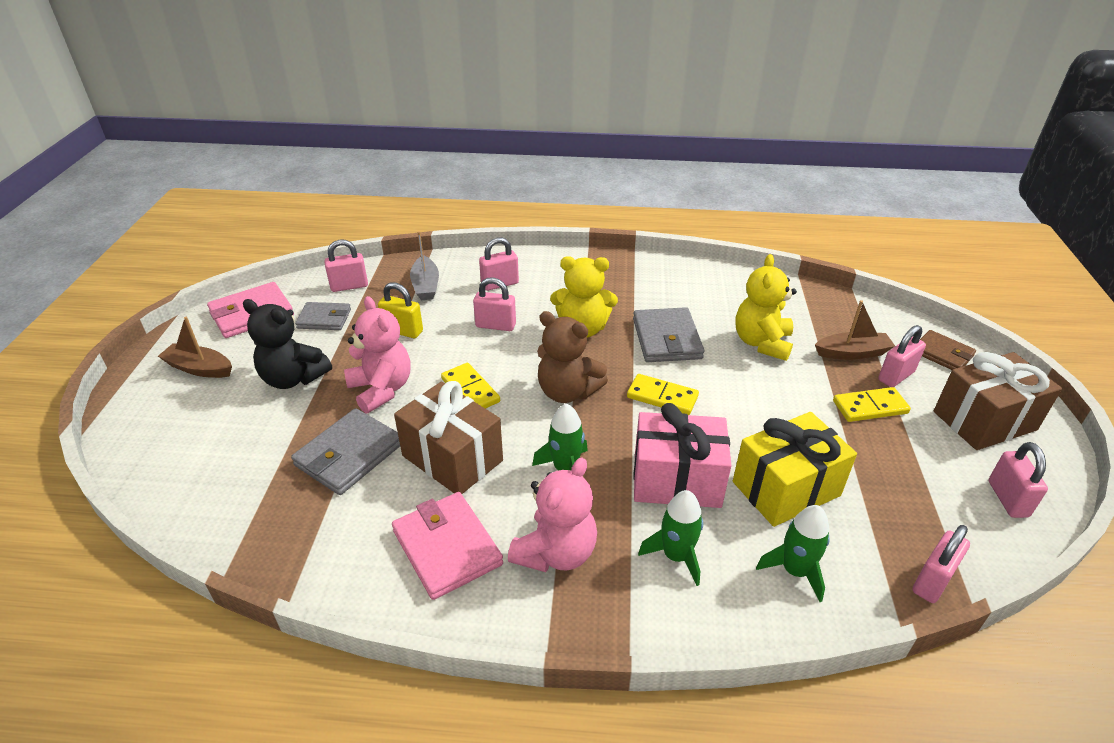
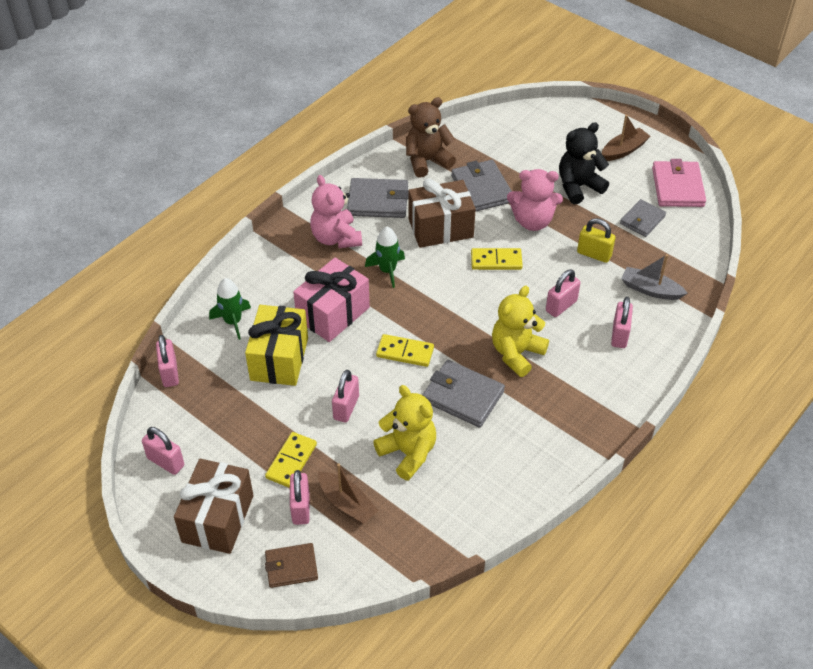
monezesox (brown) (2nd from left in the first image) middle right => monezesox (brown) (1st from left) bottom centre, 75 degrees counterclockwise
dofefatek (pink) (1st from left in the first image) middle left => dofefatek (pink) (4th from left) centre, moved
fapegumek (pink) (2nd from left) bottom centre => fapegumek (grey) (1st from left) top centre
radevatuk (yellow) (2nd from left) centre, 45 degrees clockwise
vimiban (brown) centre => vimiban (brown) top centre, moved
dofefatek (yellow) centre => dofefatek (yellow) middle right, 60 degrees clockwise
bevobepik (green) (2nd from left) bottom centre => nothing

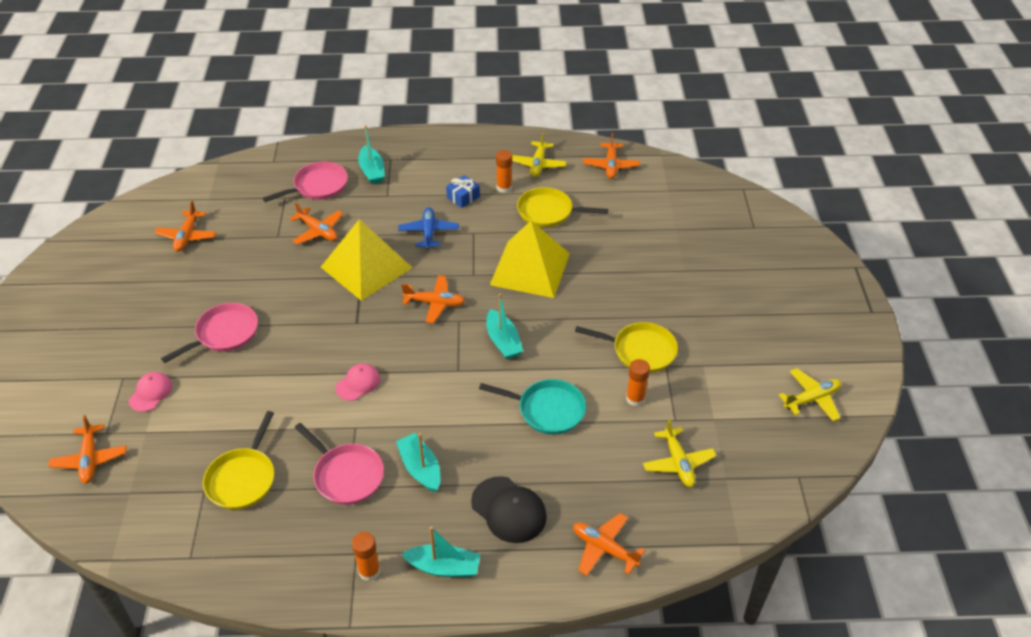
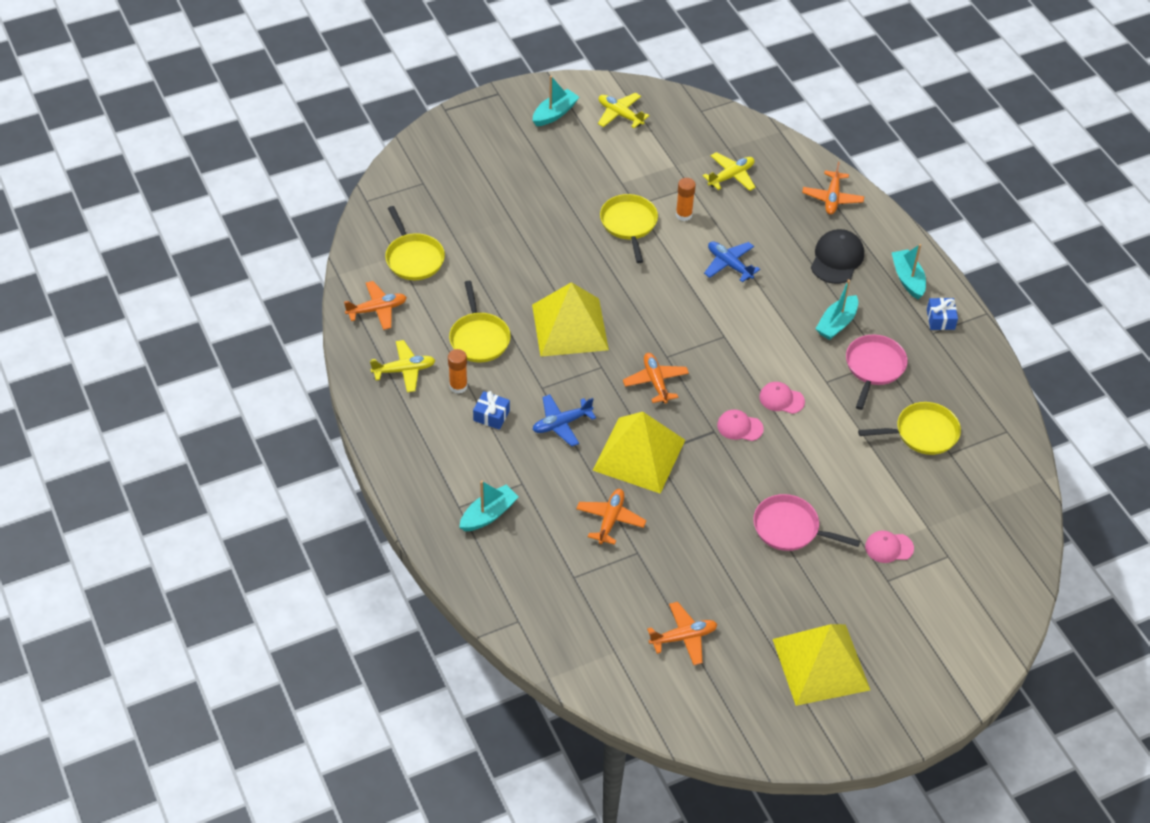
nothing => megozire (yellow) (1st from left) top centre
monezesox (turquoise) (4th from left in the first image) centre => monezesox (turquoise) (2nd from left) top centre, moved
megozire (turquoise) centre => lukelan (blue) (2nd from left) top centre
nothing => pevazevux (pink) (1st from left) centre
nothing => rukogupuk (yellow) (3rd from left) bottom right
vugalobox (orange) (1st from left) bottom centre => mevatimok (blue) (2nd from left) middle right
lukelan (orange) (1st from left) bottom left => nothing
megozire (pink) (2nd from left) top left => nothing

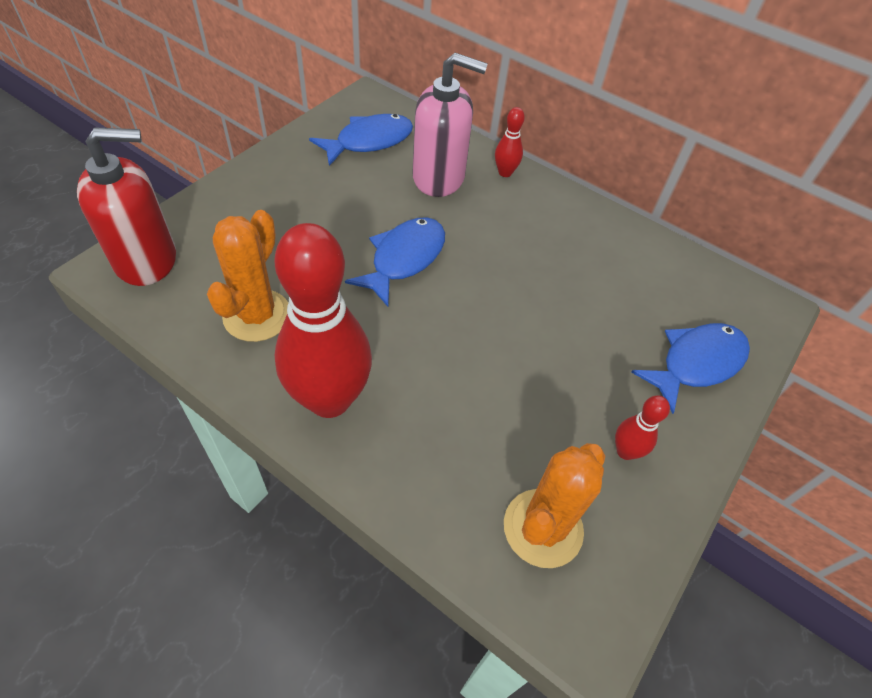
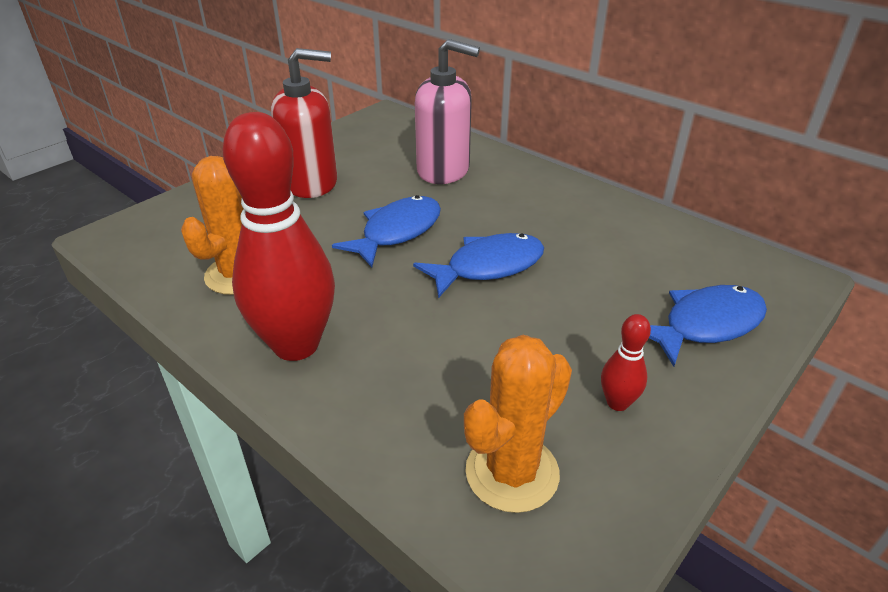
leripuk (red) top left => leripuk (red) top centre, moved
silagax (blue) (1st from left in the first image) top centre => silagax (blue) (2nd from left) centre, moved
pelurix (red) (2nd from left) top centre => nothing

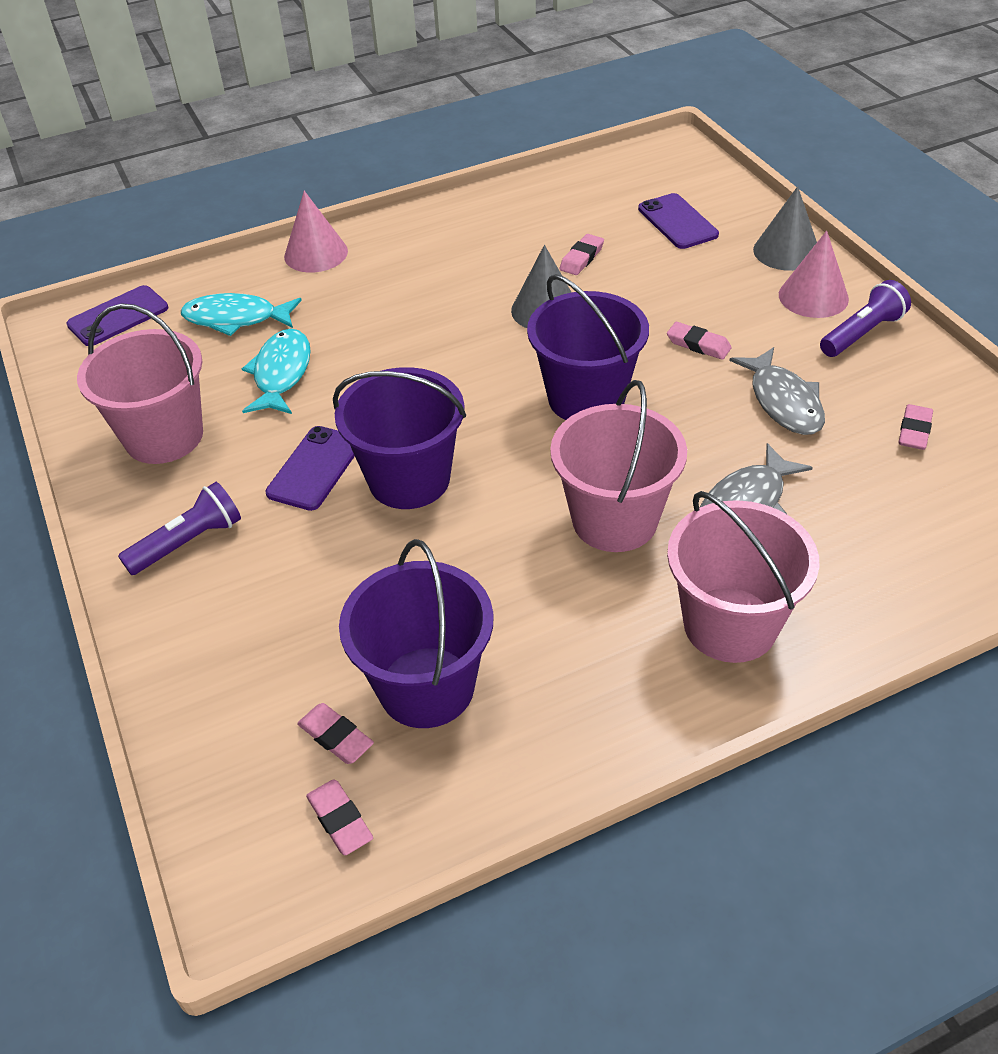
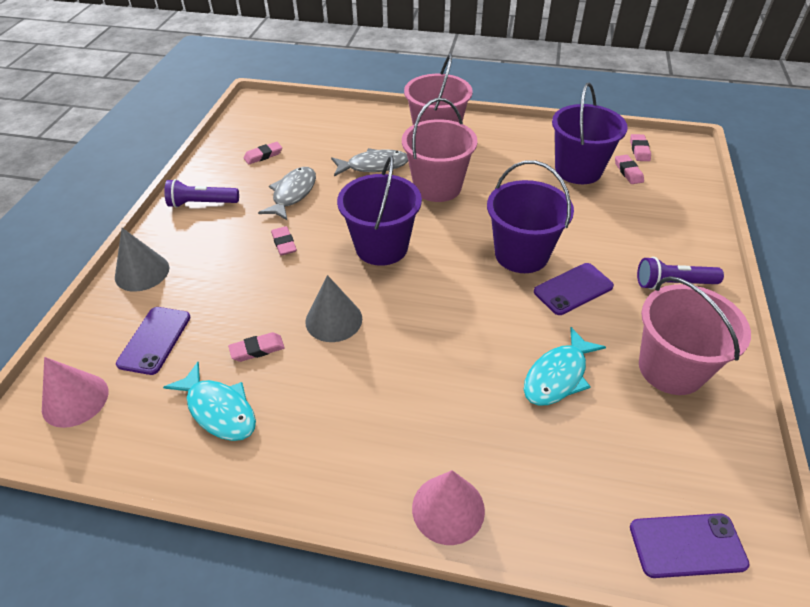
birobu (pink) (2nd from left in the first image) top right => birobu (pink) (1st from left) middle left, moved
silagax (turquoise) (1st from left) top left => silagax (turquoise) (1st from left) middle left, moved

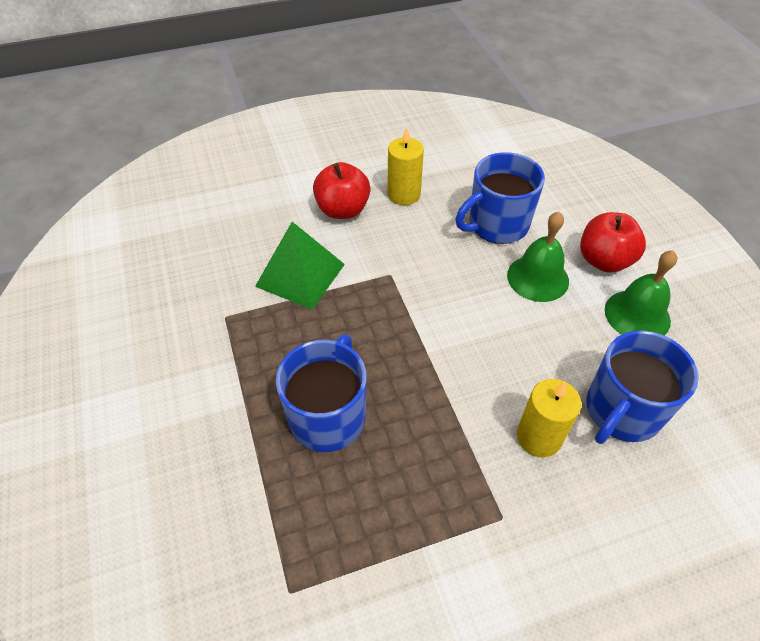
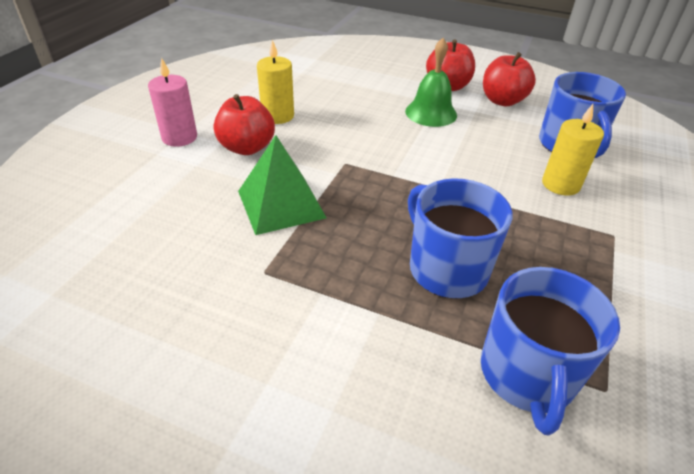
nothing => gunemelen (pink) top left
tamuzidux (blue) (2nd from left) top centre => tamuzidux (blue) (2nd from left) bottom right, moved
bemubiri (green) (2nd from left) middle right => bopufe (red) (3rd from left) top right

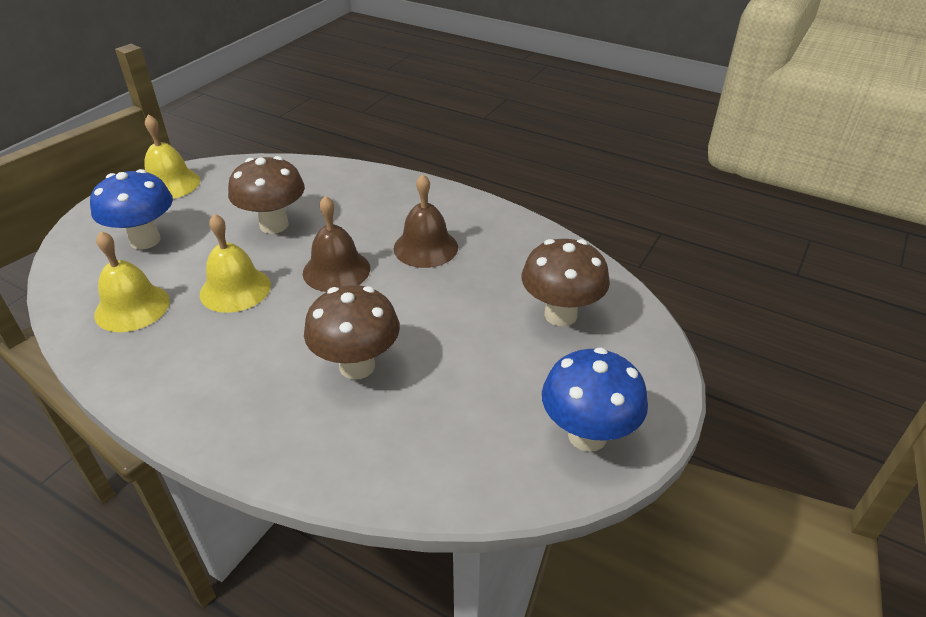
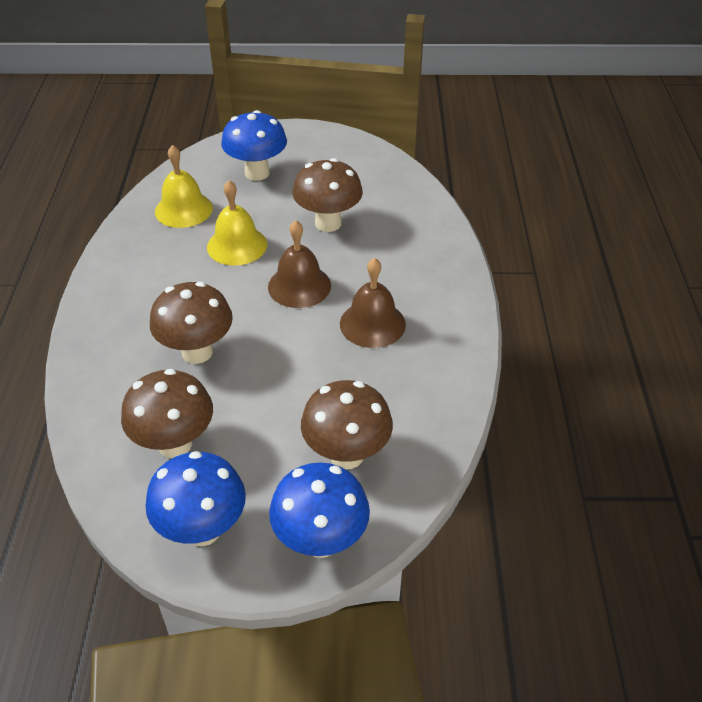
nothing => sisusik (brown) (1st from left) middle left
nothing => sisusik (blue) (3rd from left) bottom centre
bemubiri (yellow) (2nd from left) top left => nothing

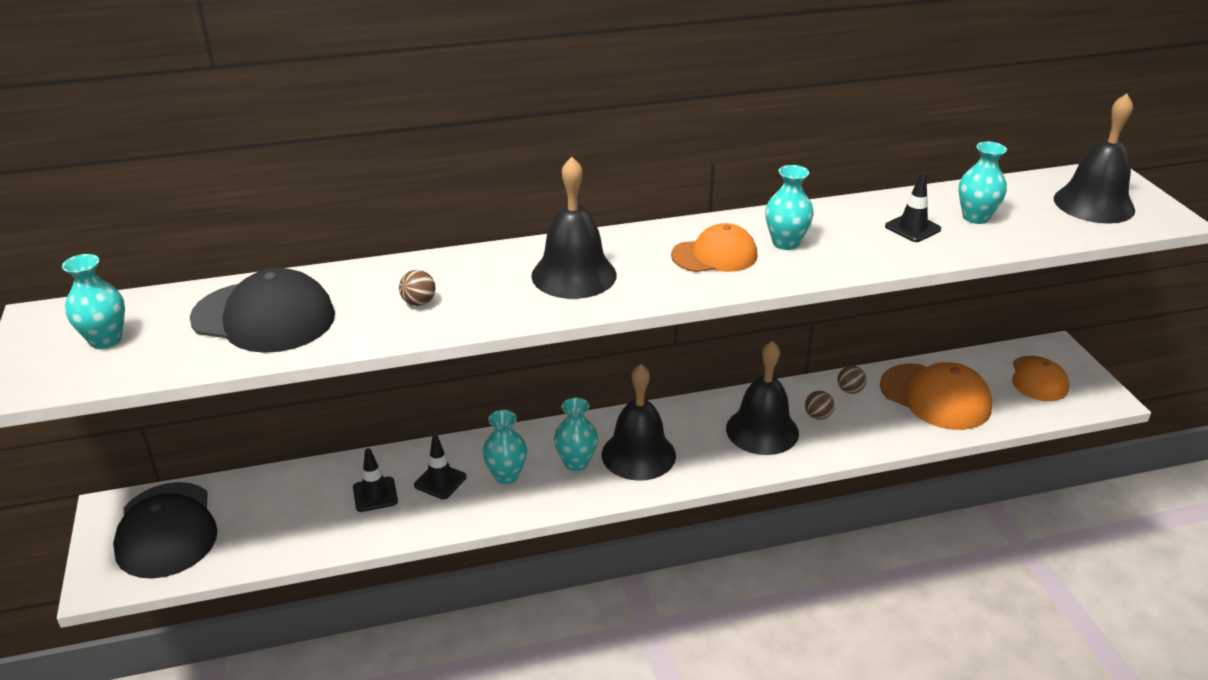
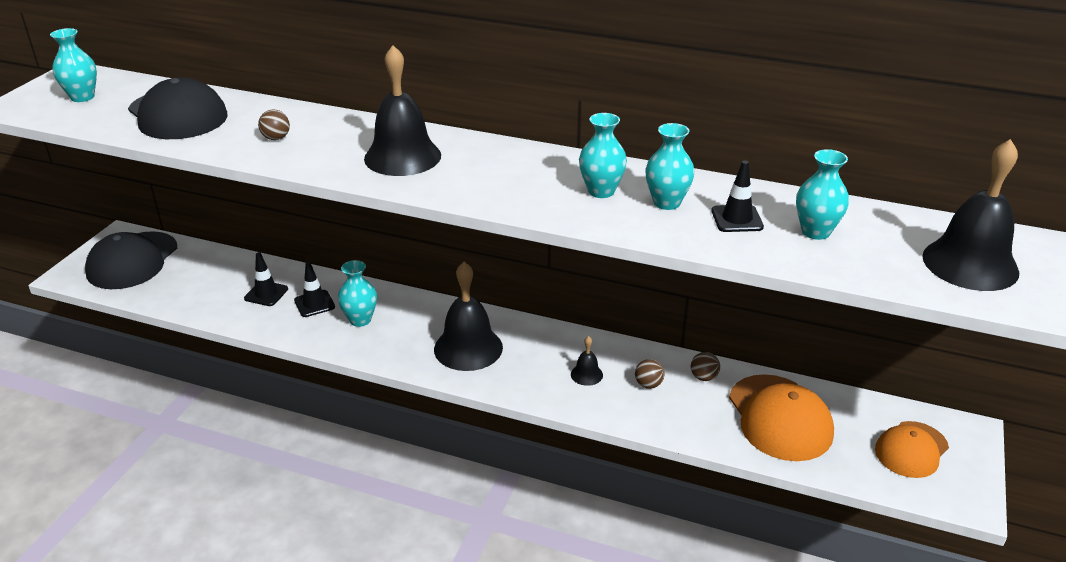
bemubiri (black) (3rd from left) centre, x0.46
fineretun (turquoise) (3rd from left in the first image) centre => fineretun (turquoise) (4th from left) top centre, moved
pevazevux (orange) (1st from left) centre => nothing

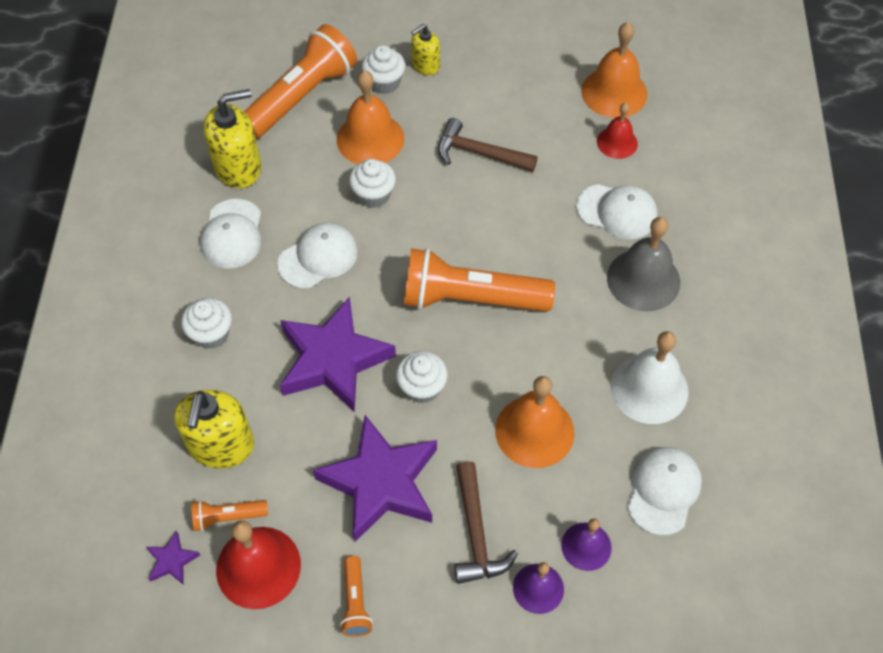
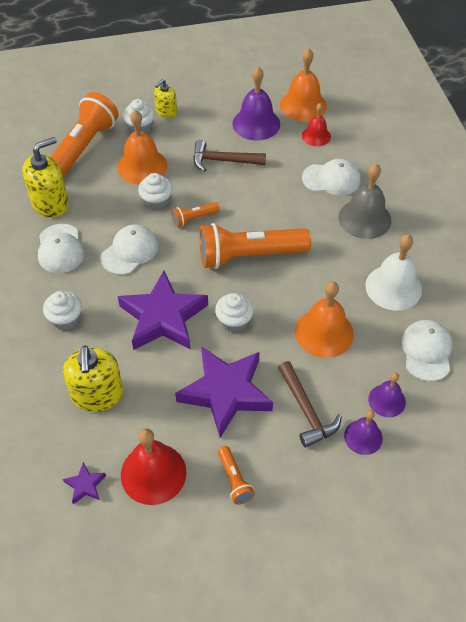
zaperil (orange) (1st from left in the first image) bottom left => zaperil (orange) (2nd from left) centre, moved
nothing => bemubiri (purple) (1st from left) top centre

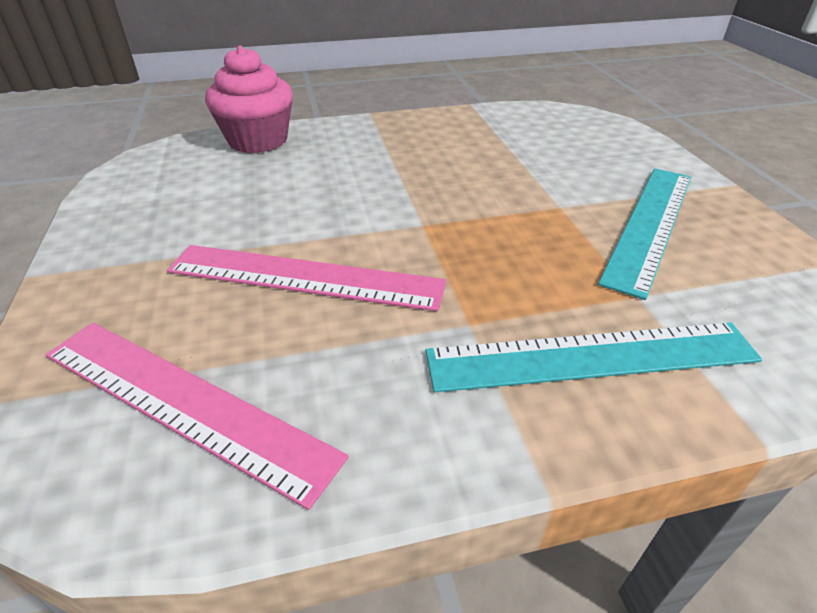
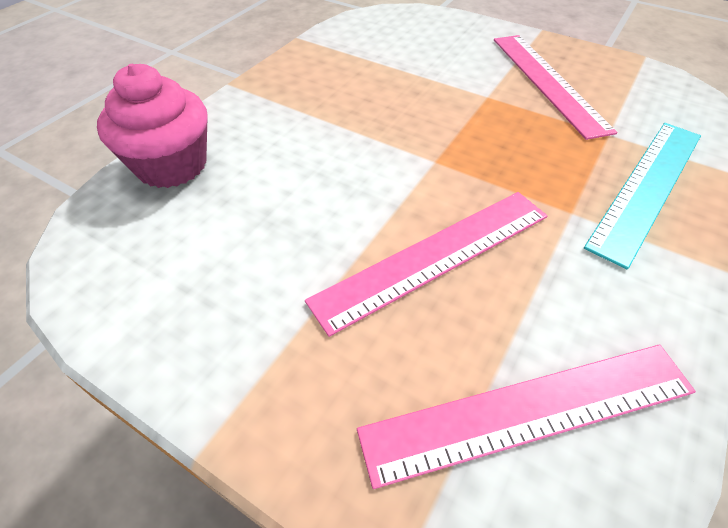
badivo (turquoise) (2nd from left) middle right => badivo (pink) (3rd from left) top right

